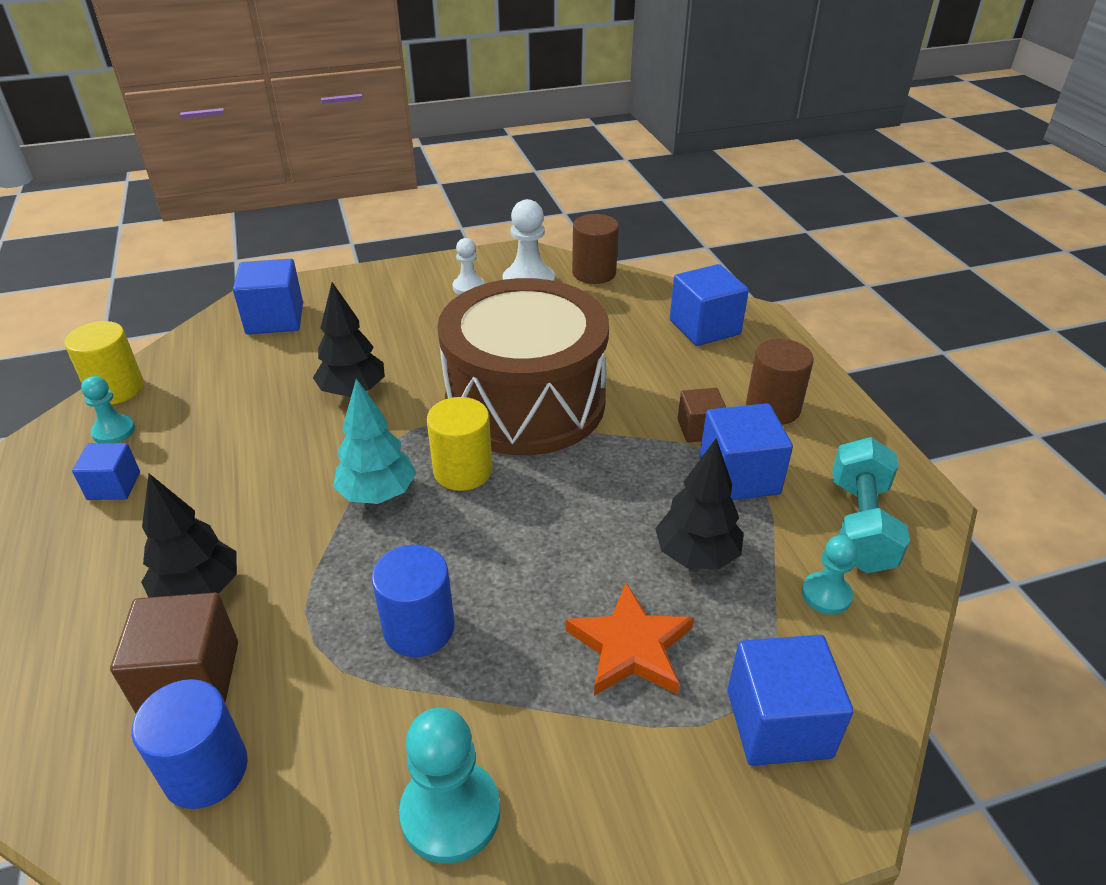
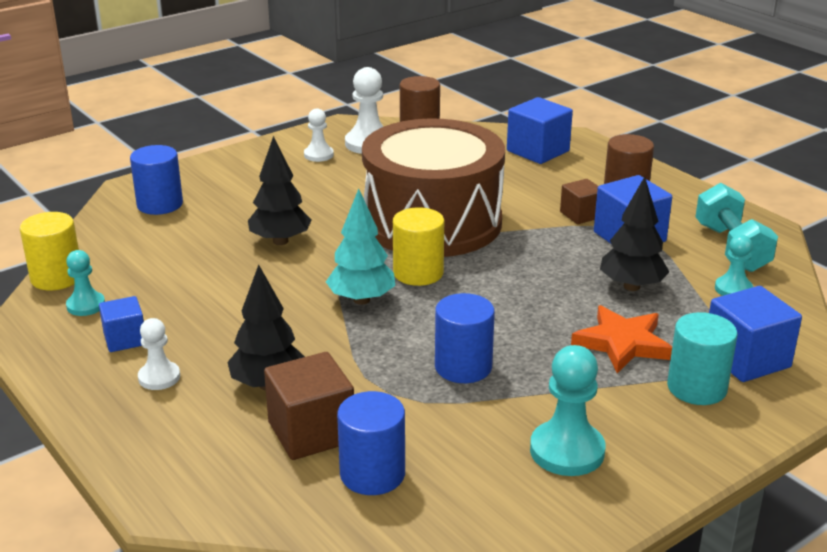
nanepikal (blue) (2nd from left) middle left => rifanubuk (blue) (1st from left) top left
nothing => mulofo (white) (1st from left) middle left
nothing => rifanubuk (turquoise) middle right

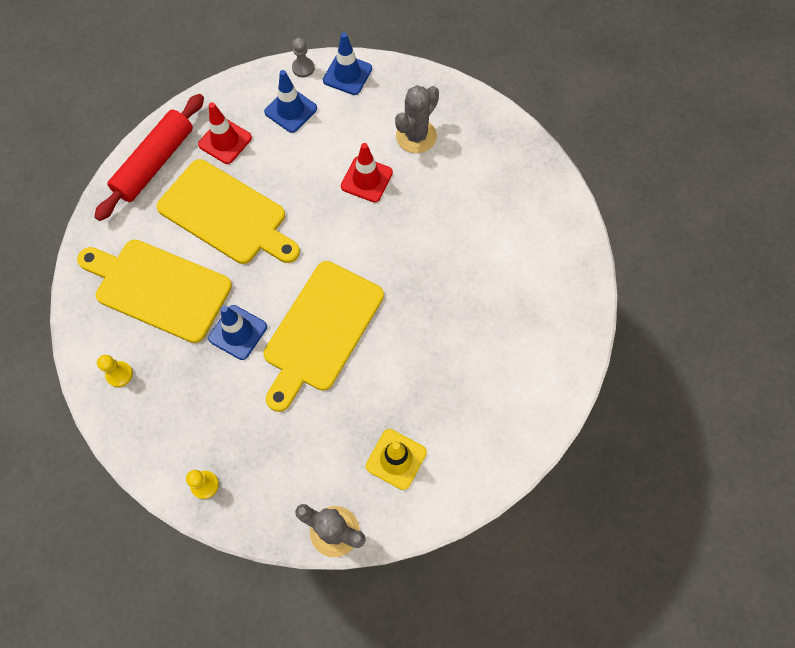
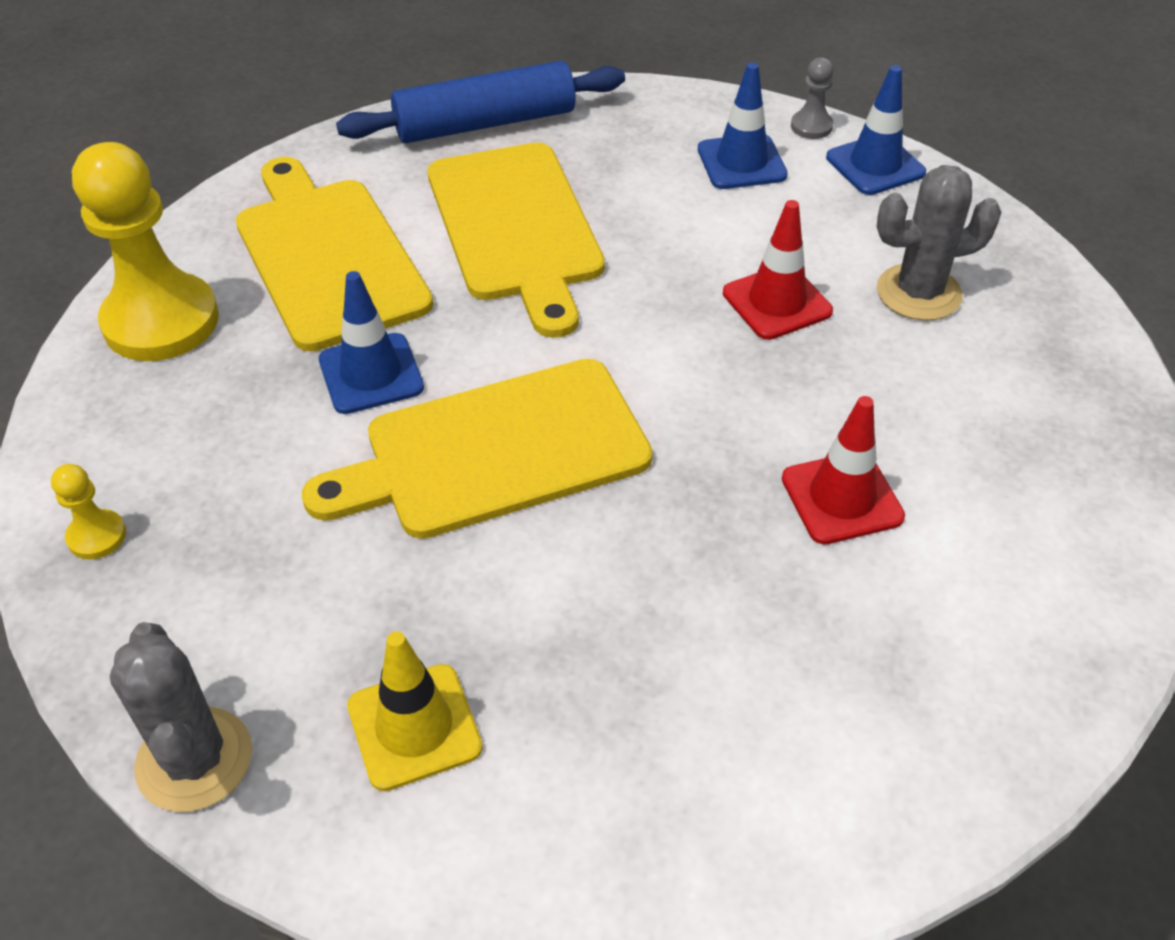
mulofo (yellow) (1st from left in the first image) middle left => mulofo (yellow) (2nd from left) top left, x2.32
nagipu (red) top left => nagipu (blue) top centre
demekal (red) (1st from left in the first image) top left => demekal (red) (2nd from left) middle right, moved

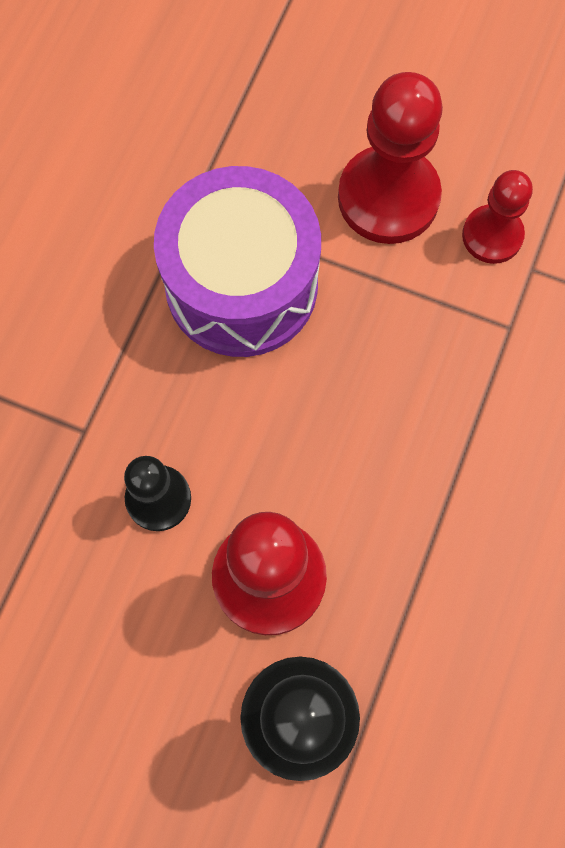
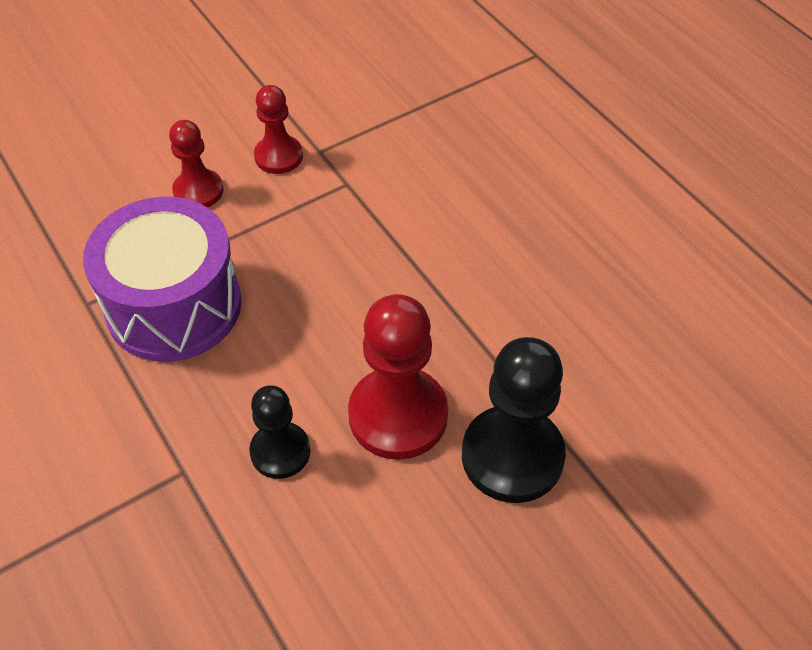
mulofo (red) (2nd from left in the first image) top right => mulofo (red) (1st from left) top left, x0.59

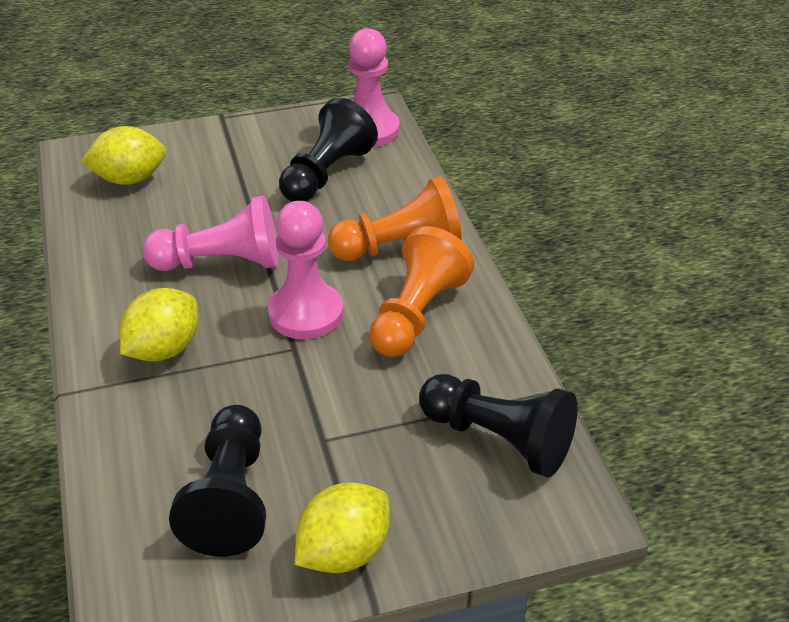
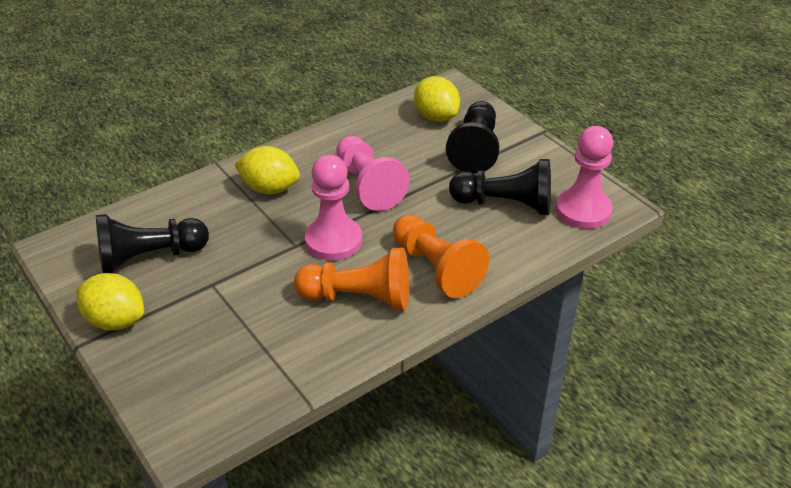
mulofo (black) (3rd from left in the first image) bottom centre => mulofo (black) (2nd from left) top centre, moved

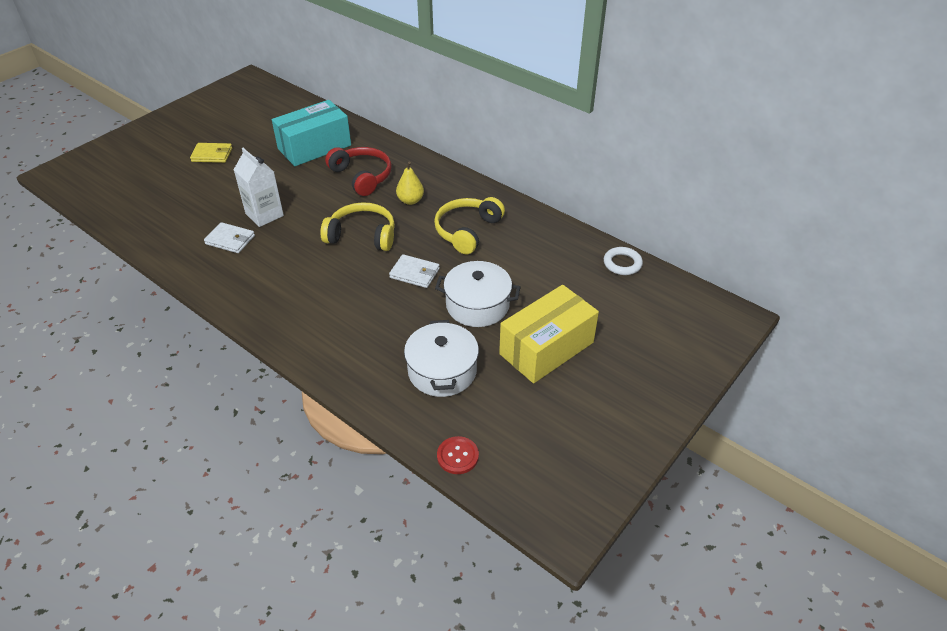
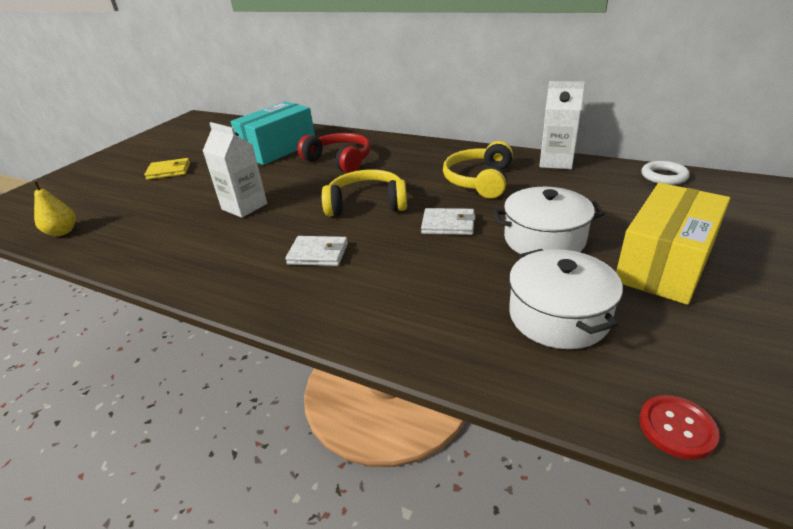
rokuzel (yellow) top centre => rokuzel (yellow) middle left, moved
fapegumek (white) (1st from left) middle left => fapegumek (white) (1st from left) centre, moved
nothing => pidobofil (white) (2nd from left) top right

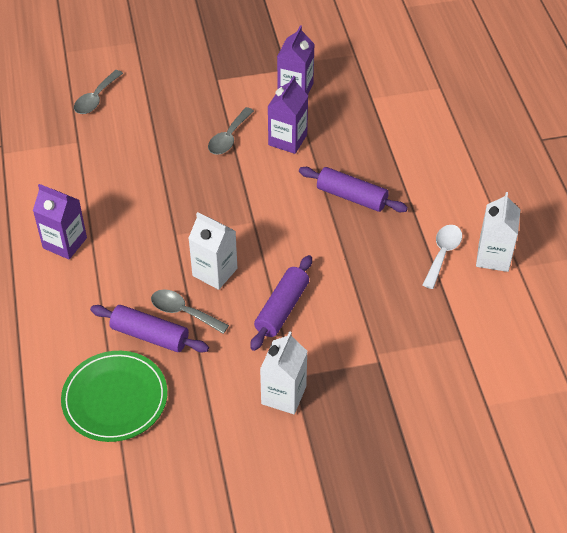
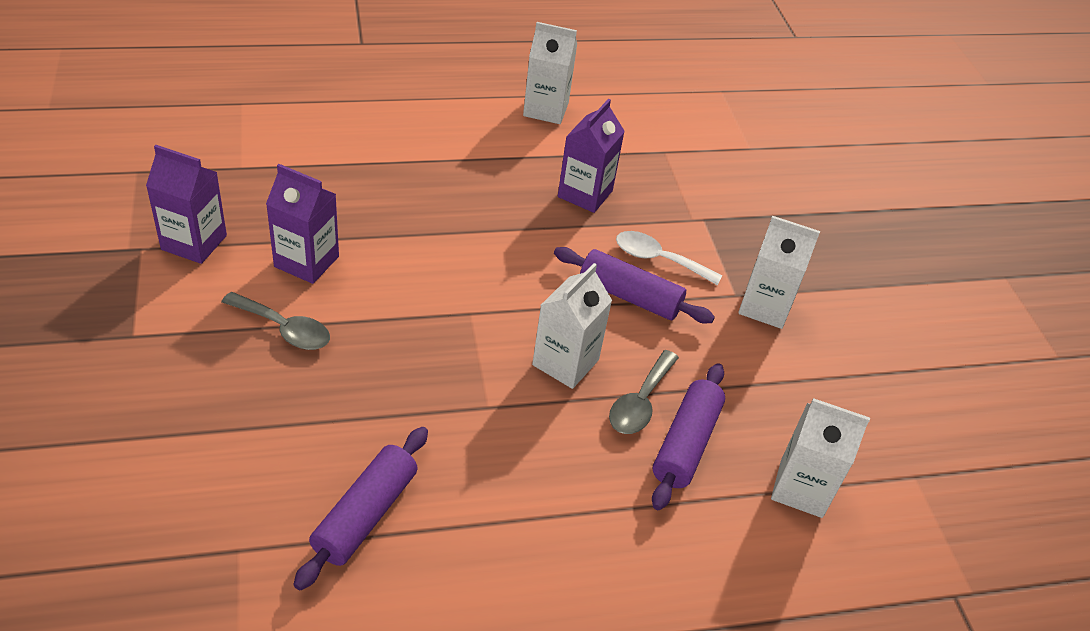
nagipu (purple) (3rd from left in the first image) centre => nagipu (purple) (1st from left) bottom left, moved
pidobofil (purple) (1st from left in the first image) middle left => pidobofil (purple) (3rd from left) top centre, moved
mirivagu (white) middle right => mirivagu (white) centre, moved
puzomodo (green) bottom left => pidobofil (white) (4th from left) bottom right
mirivagu (grey) (1st from left) top left => nothing

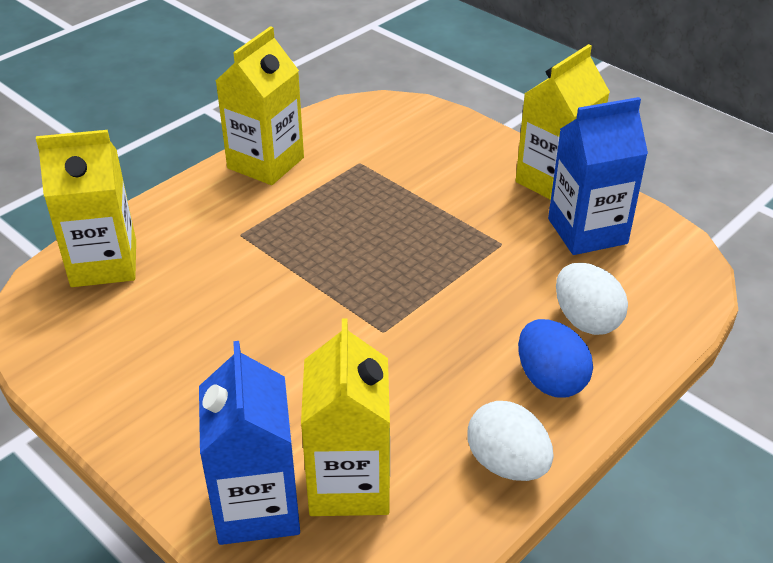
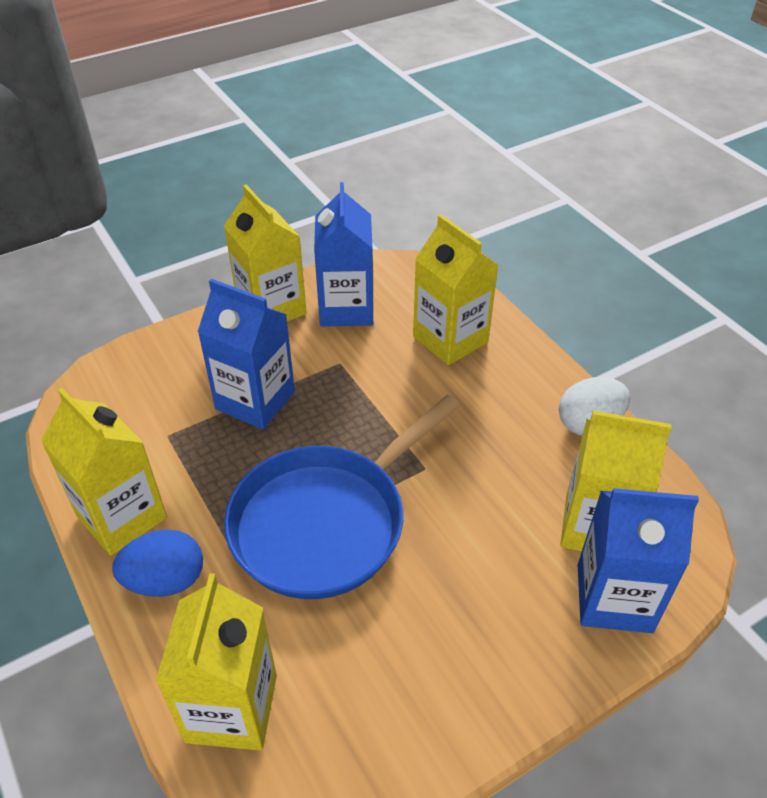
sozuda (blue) middle right => sozuda (blue) bottom left, moved
nothing => pidobofil (blue) (1st from left) middle left
nothing => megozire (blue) centre
sozuda (white) (2nd from left) middle right => pidobofil (yellow) (4th from left) centre

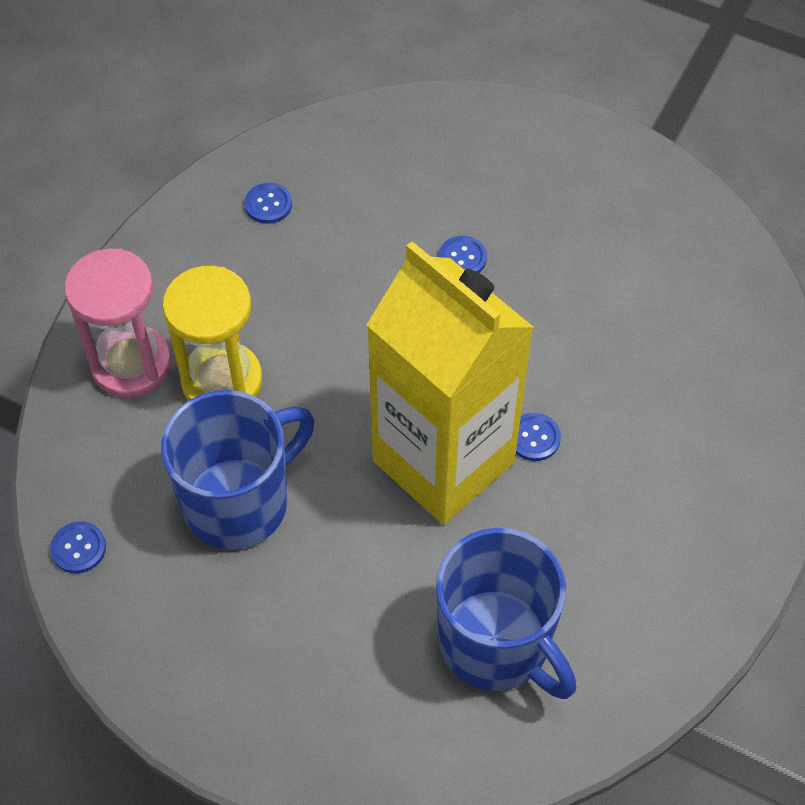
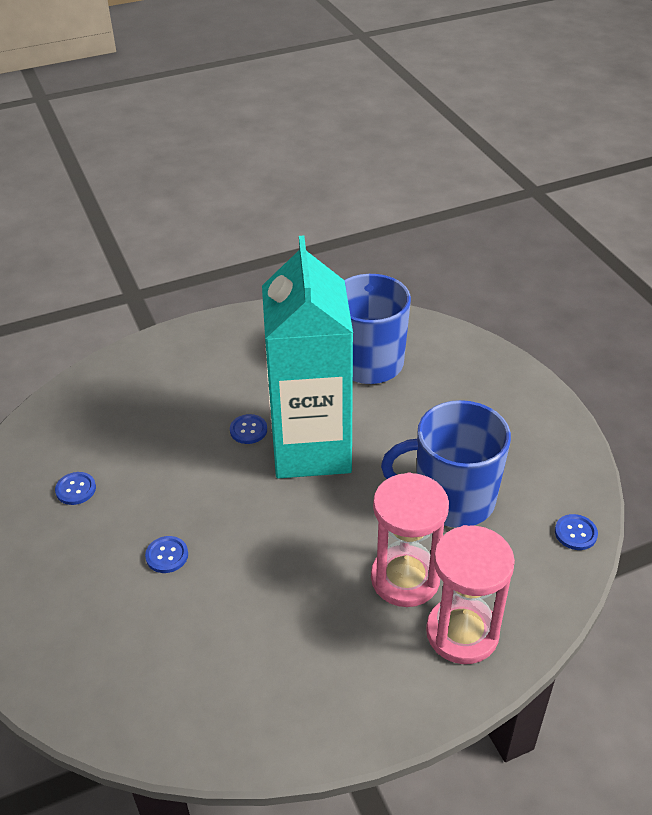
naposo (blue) (2nd from left in the first image) top left => naposo (blue) (1st from left) middle left, moved
pidobofil (yellow) centre => pidobofil (turquoise) centre
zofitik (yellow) middle left => zofitik (pink) (1st from left) centre

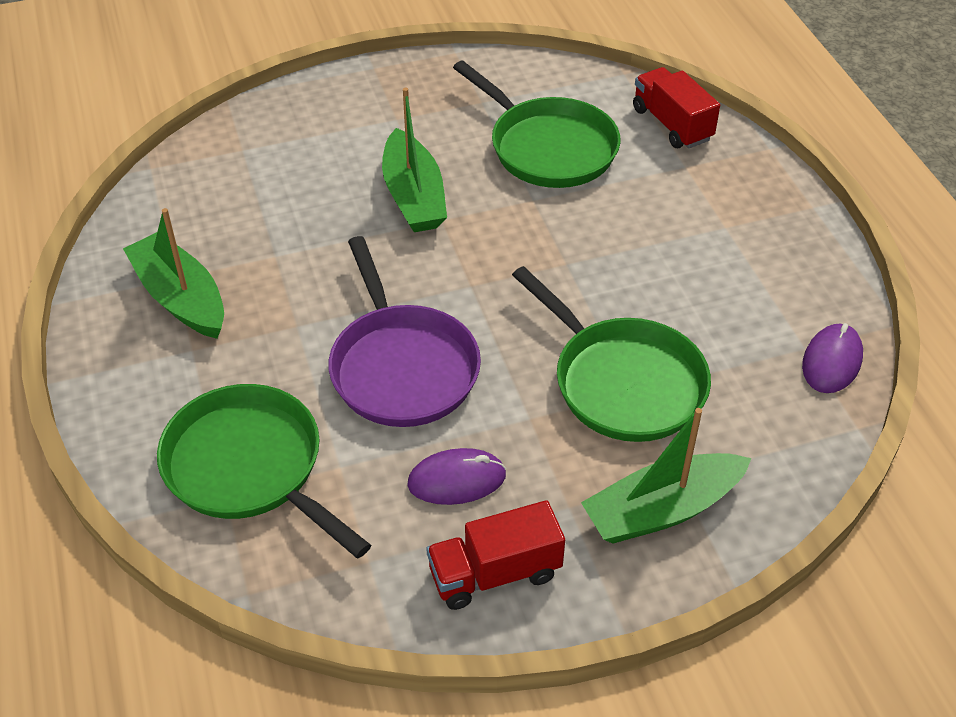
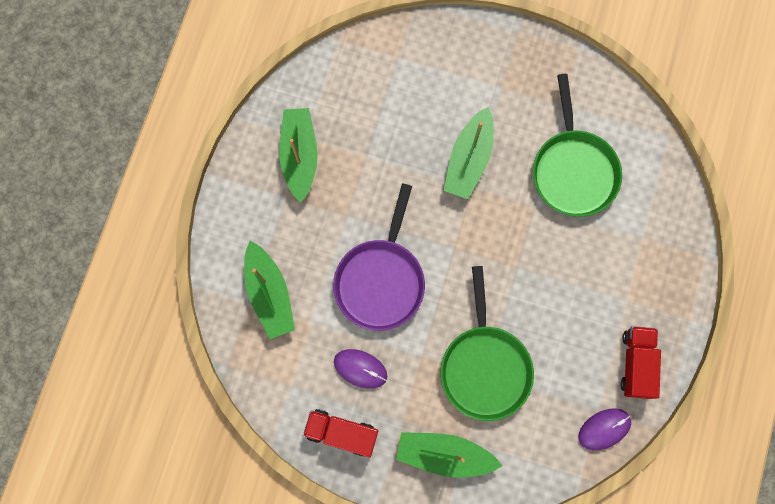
megozire (green) (1st from left) middle left => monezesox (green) (1st from left) centre
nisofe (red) (2nd from left) top right => nisofe (red) (2nd from left) bottom right, moved

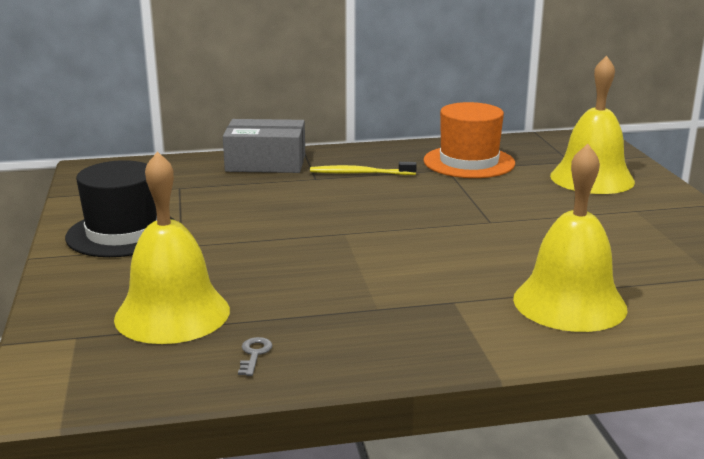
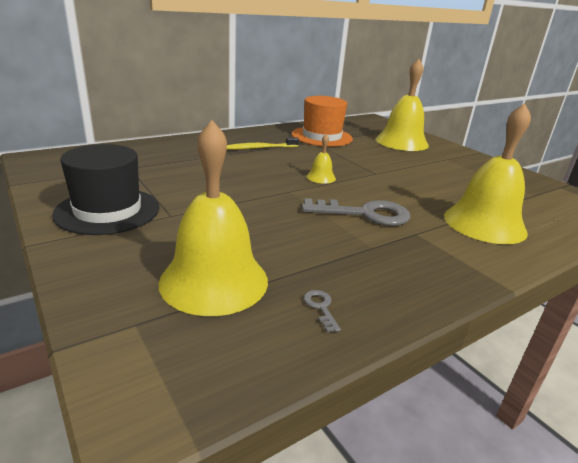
nothing => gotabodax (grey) (2nd from left) centre
nothing => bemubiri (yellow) (2nd from left) centre
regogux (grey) top centre => nothing

